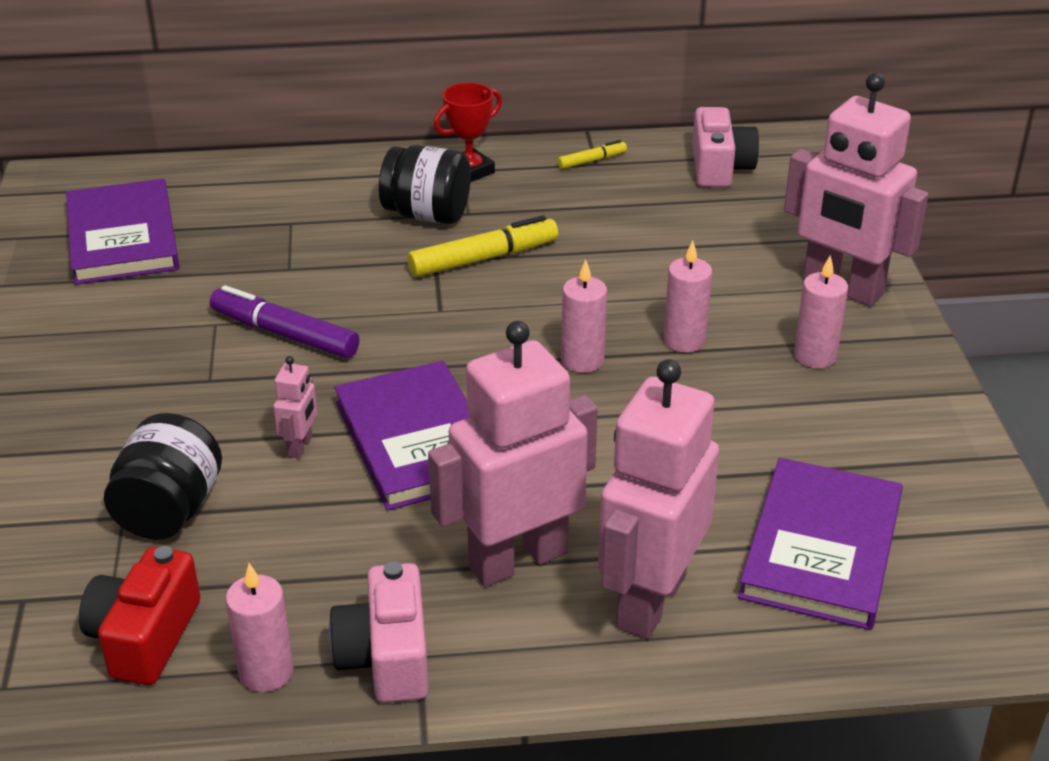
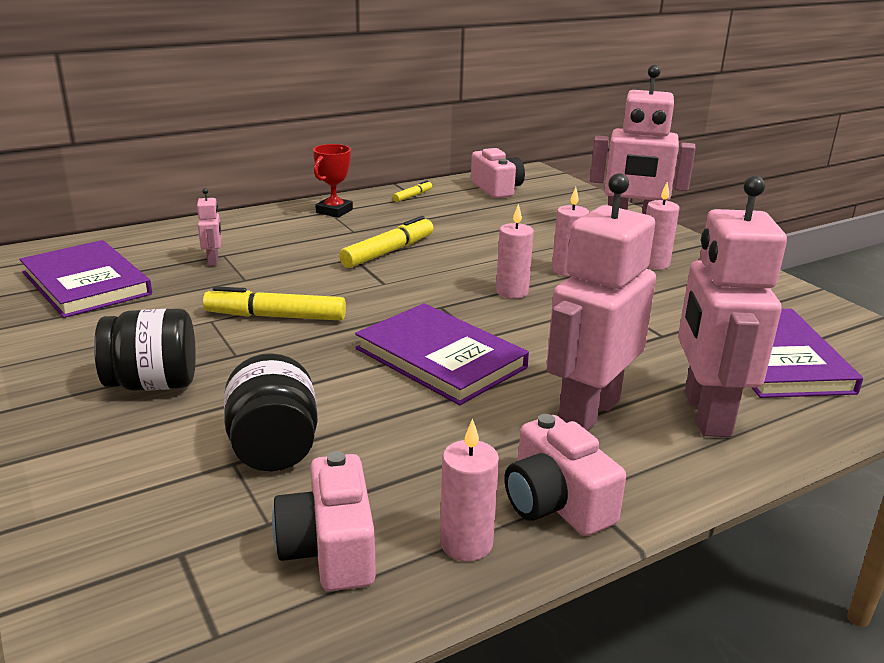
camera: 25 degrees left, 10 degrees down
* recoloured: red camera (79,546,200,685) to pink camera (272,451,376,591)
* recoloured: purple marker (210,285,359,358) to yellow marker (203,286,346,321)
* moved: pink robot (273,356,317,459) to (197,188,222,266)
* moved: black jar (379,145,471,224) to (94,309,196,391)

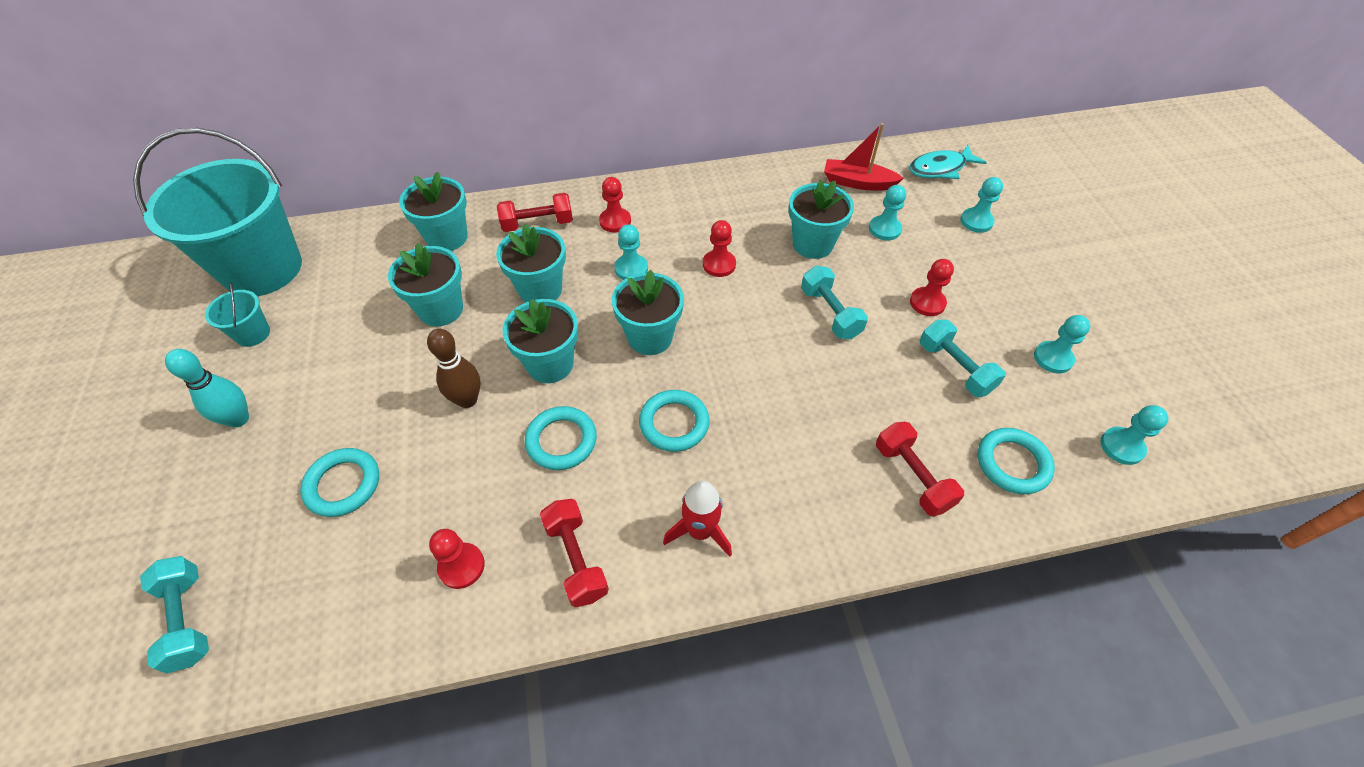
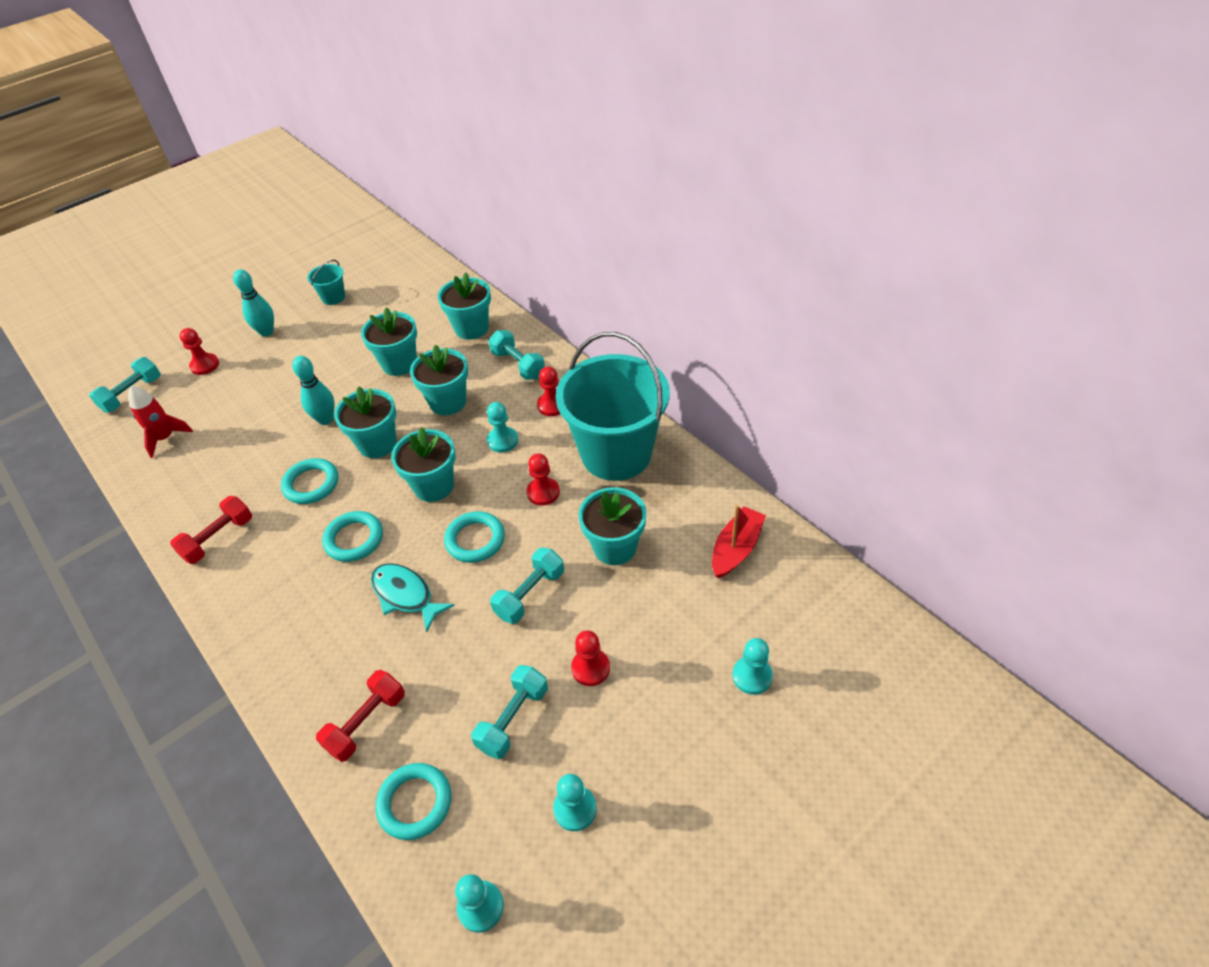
camera: 65 degrees right, 5 degrees down
* moved: turquoise bucket (133,128,302,296) to (556,332,670,481)
* moved: turquoise ring (300,448,379,517) to (444,511,505,563)
* recoloured: brown bowling pin (427,329,480,408) to turquoise bowling pin (292,356,335,425)
* moved: red pawn (429,529,485,589) to (179,328,219,375)
* recoloured: red dumbbell (497,193,573,232) to turquoise dumbbell (489,330,545,380)
* moved: red rocket (663,481,732,557) to (128,386,193,458)
* turned: red boat (824,123,904,191) = (712,505,766,579) 45 degrees clockwise
* removed: turquoise pawn (869,185,906,241)
* moved: turquoise fish (909,145,987,179) to (371,563,455,633)

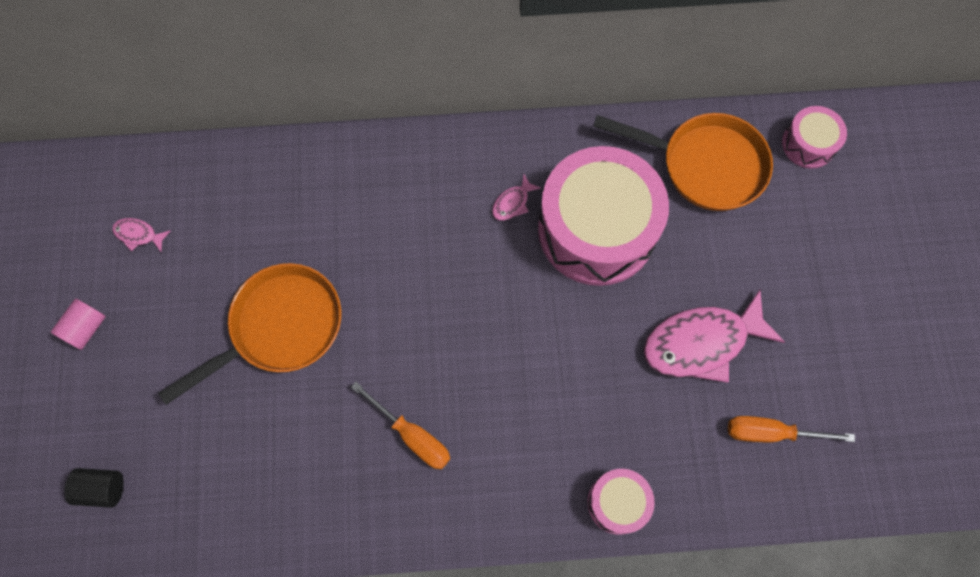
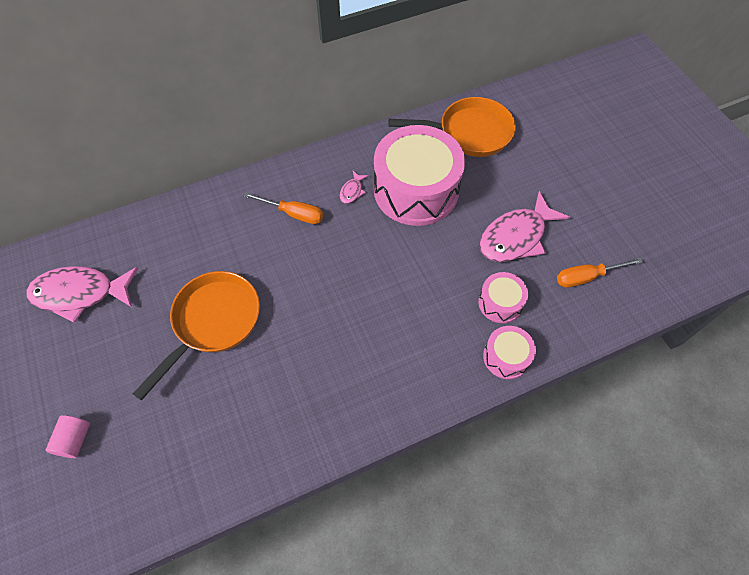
camera: 20 degrees left, 10 degrees down
* moved: pink cylinder (51,299,106,350) to (46,415,90,458)
* removed: black cylinder (64,468,124,508)
* resized: pink fish (112,218,171,252) = (26,266,138,323) x2.32
* moved: orange screwdriver (351,382,450,469) to (243,192,323,224)
* moved: pink drum (782,106,847,169) to (478,272,528,323)

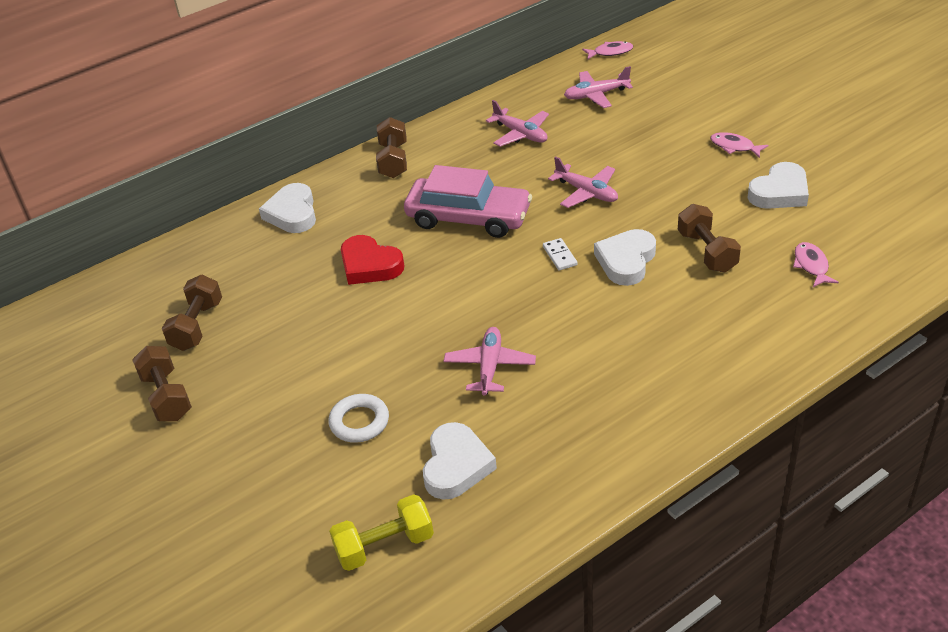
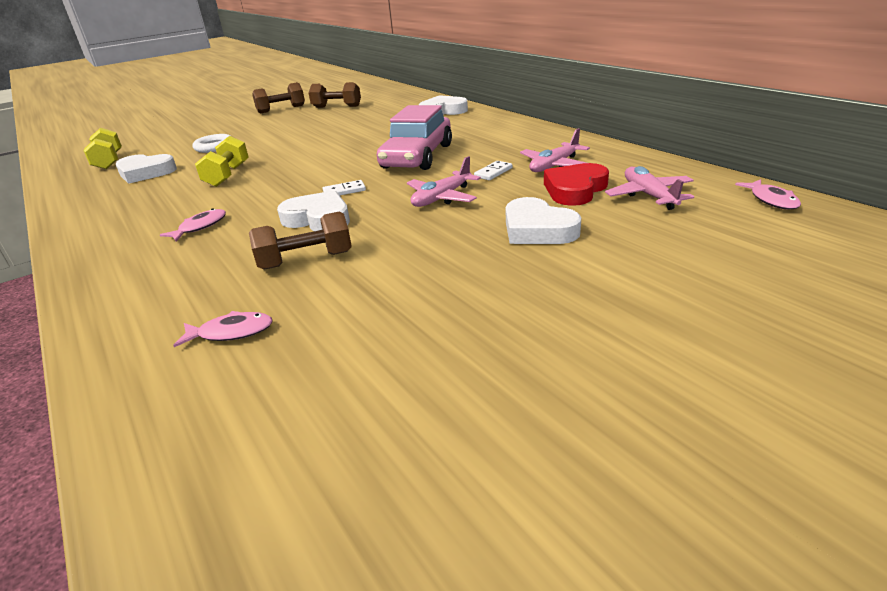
camera: 90 degrees right, 10 degrees down
* moved: red heart (341,235,404,285) to (544,163,609,206)
* removed: brown dumbbell (376,117,407,178)
* replaced: pink plane (444,327,536,396) to yellow dumbbell (195,136,249,187)
* moved: pink fish (710,132,769,158) to (160,209,226,242)
* moved: white heart (748,162,809,209) to (505,197,581,244)
* added: white domino (474,161,513,180)

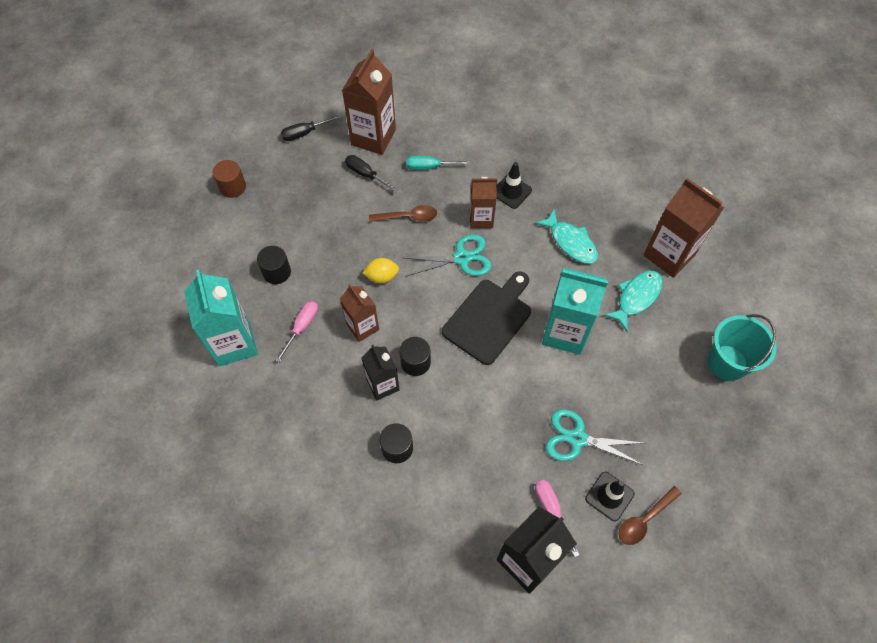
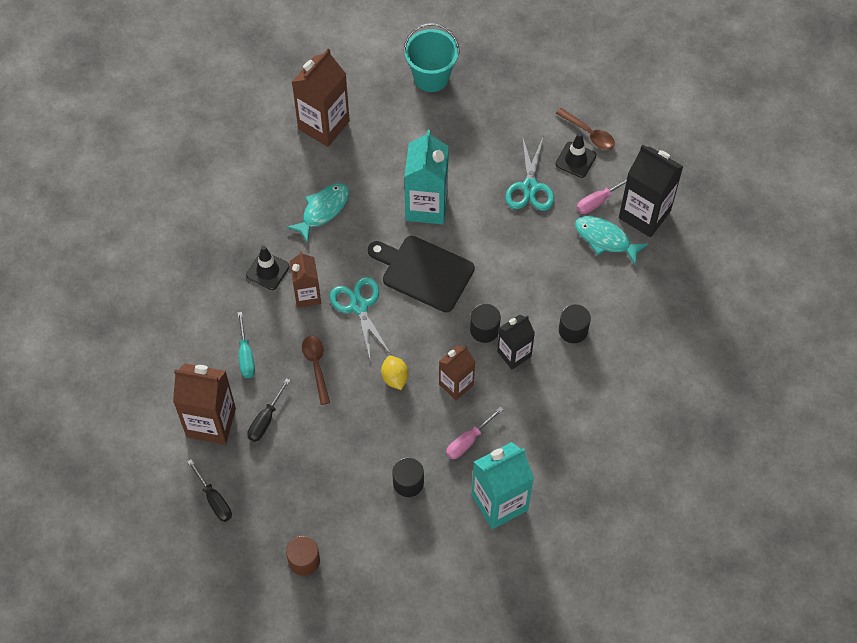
camera: 100 degrees left, 0 degrees up
* turned: pink screwdriver (275,301,318,362) = (446,407,503,459) 60 degrees counterclockwise
* moved: turquoise fish (604,270,663,331) to (575,216,648,265)

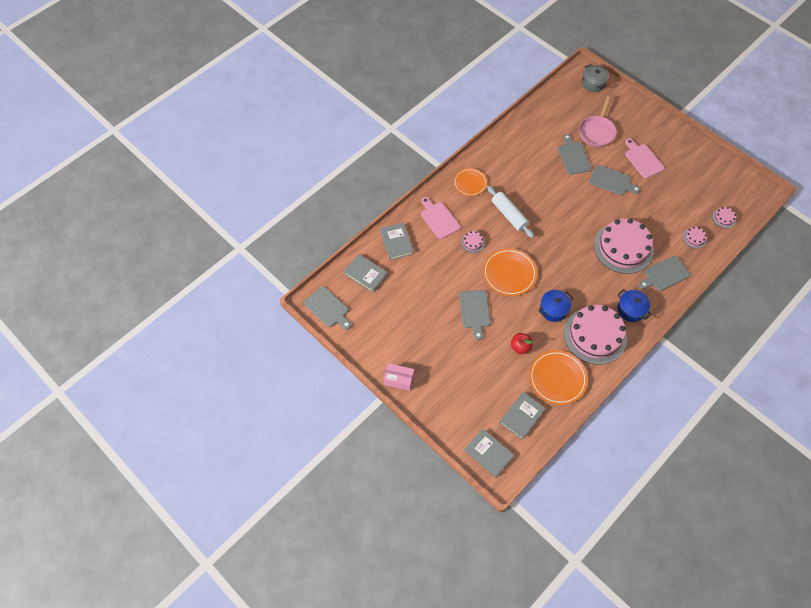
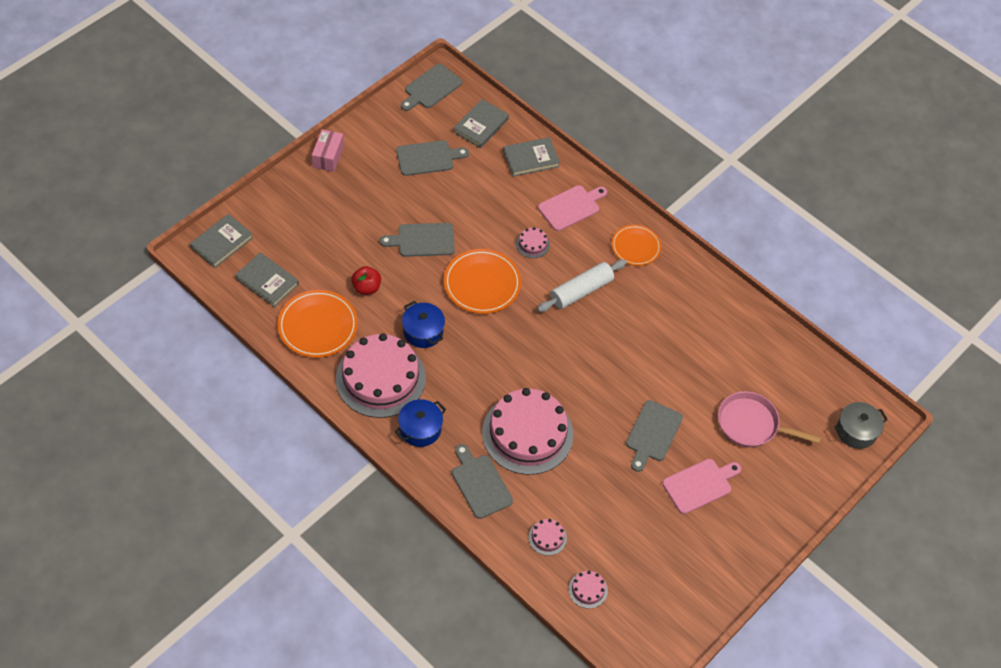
camera: 85 degrees right, 5 degrees down
* moved: grey cutting board (558,134,592,175) to (396,140,469,176)

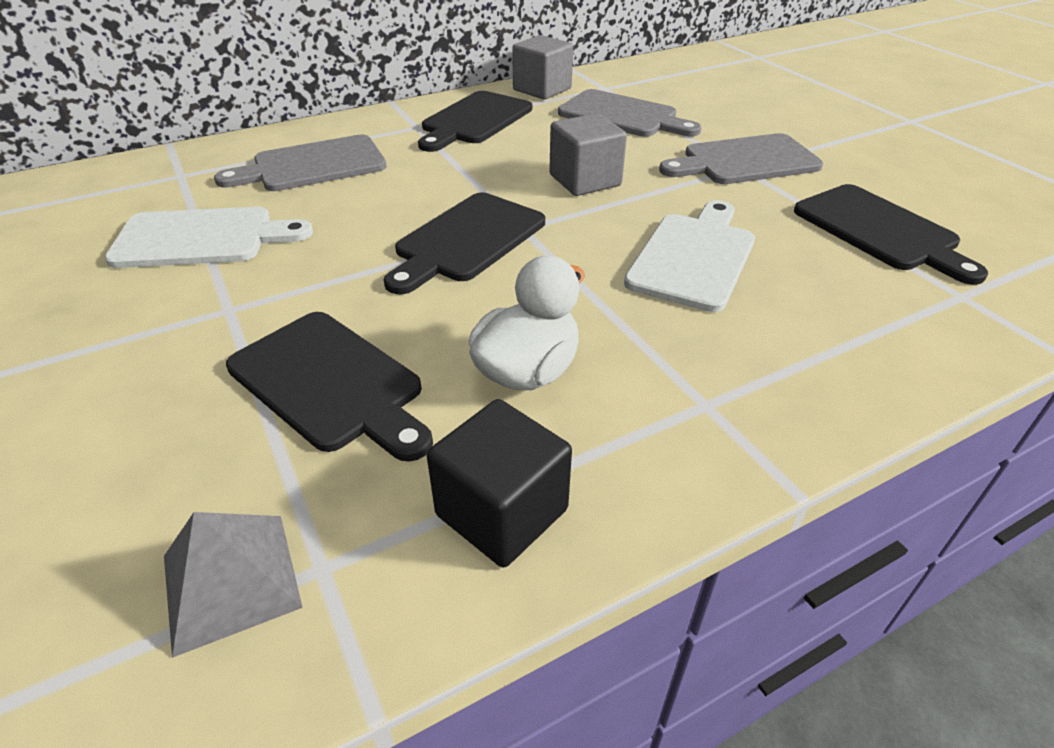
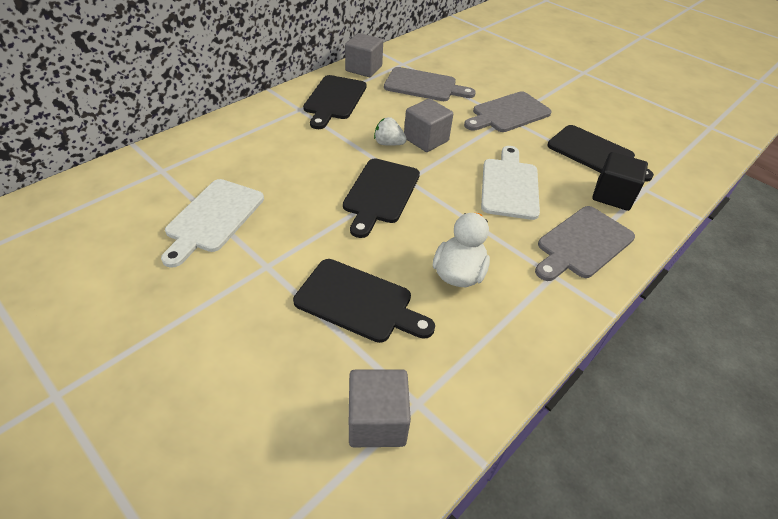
camera: 20 degrees left, 5 degrees up
* turned: white cutting board (105,207,313,268) = (161,179,264,268) 135 degrees clockwise
* replaced: grey pyramid (164,512,303,658) to grey cube (349,369,411,447)
* moved: grey cutting board (214,134,387,191) to (535,206,635,281)
* moved: black cube (427,399,572,567) to (592,152,648,211)
* added: white strawberry (374,117,407,146)

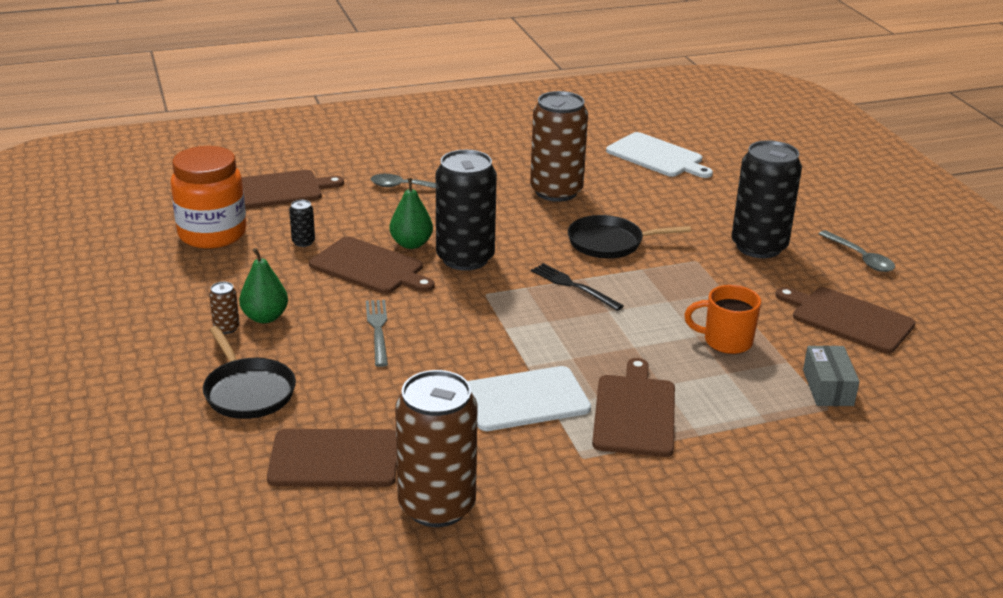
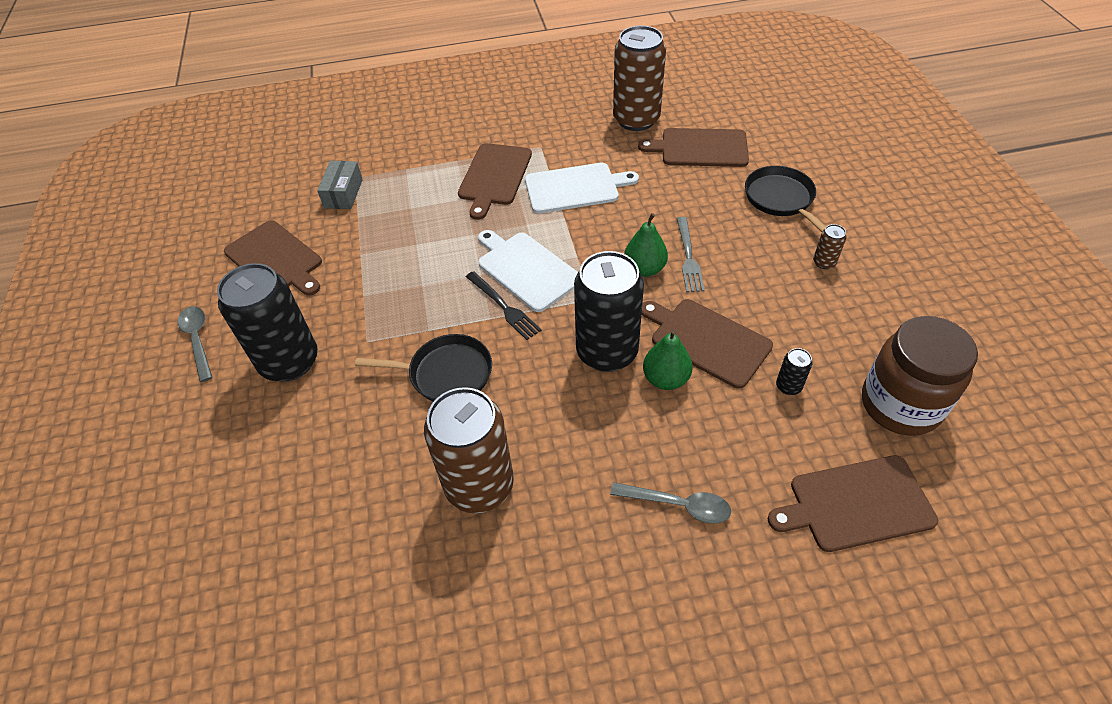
camera: 170 degrees left, 20 degrees up
* recoloured: orange jar (171,146,246,249) to brown jar (862,316,978,436)
* moved: green pear (239,248,288,323) to (624,213,668,277)
* moved: white cutting board (606,132,713,178) to (478,230,578,312)
* removed: orange mug (684,285,761,354)

